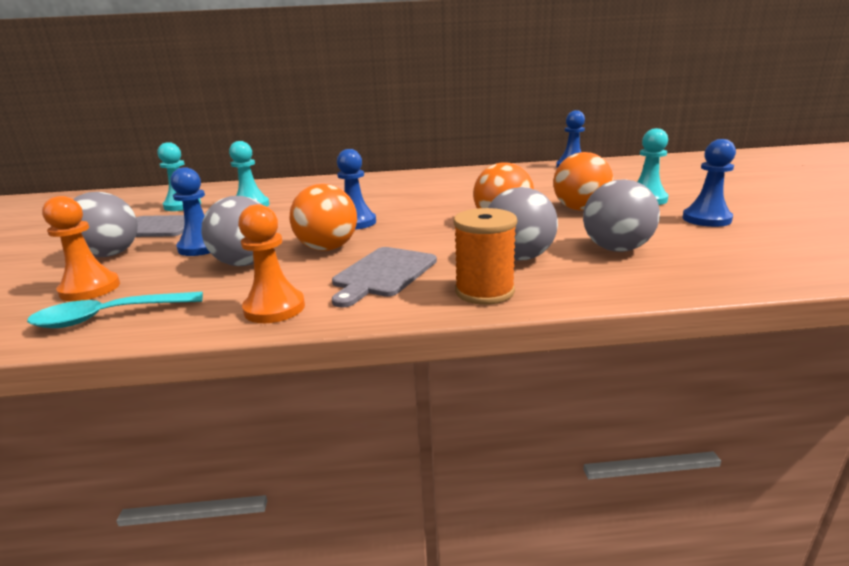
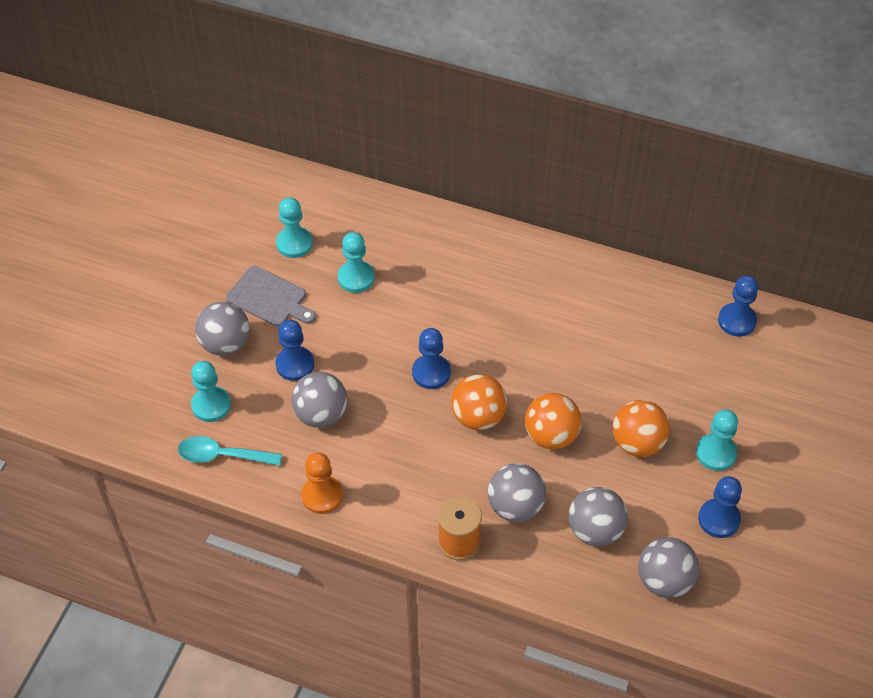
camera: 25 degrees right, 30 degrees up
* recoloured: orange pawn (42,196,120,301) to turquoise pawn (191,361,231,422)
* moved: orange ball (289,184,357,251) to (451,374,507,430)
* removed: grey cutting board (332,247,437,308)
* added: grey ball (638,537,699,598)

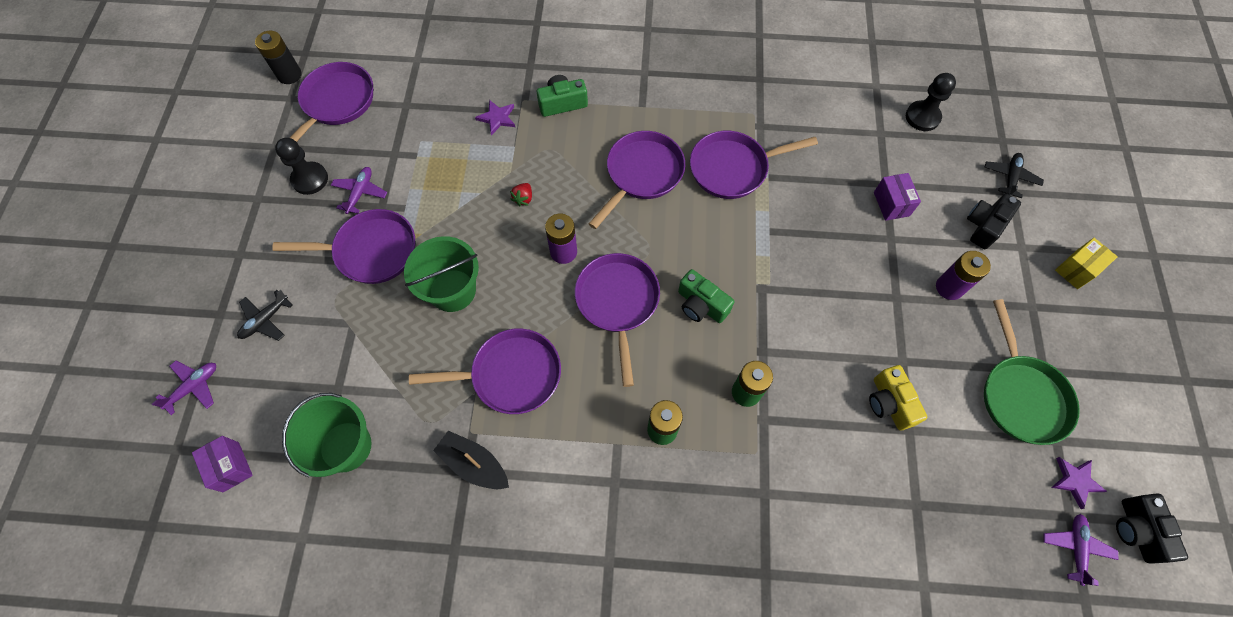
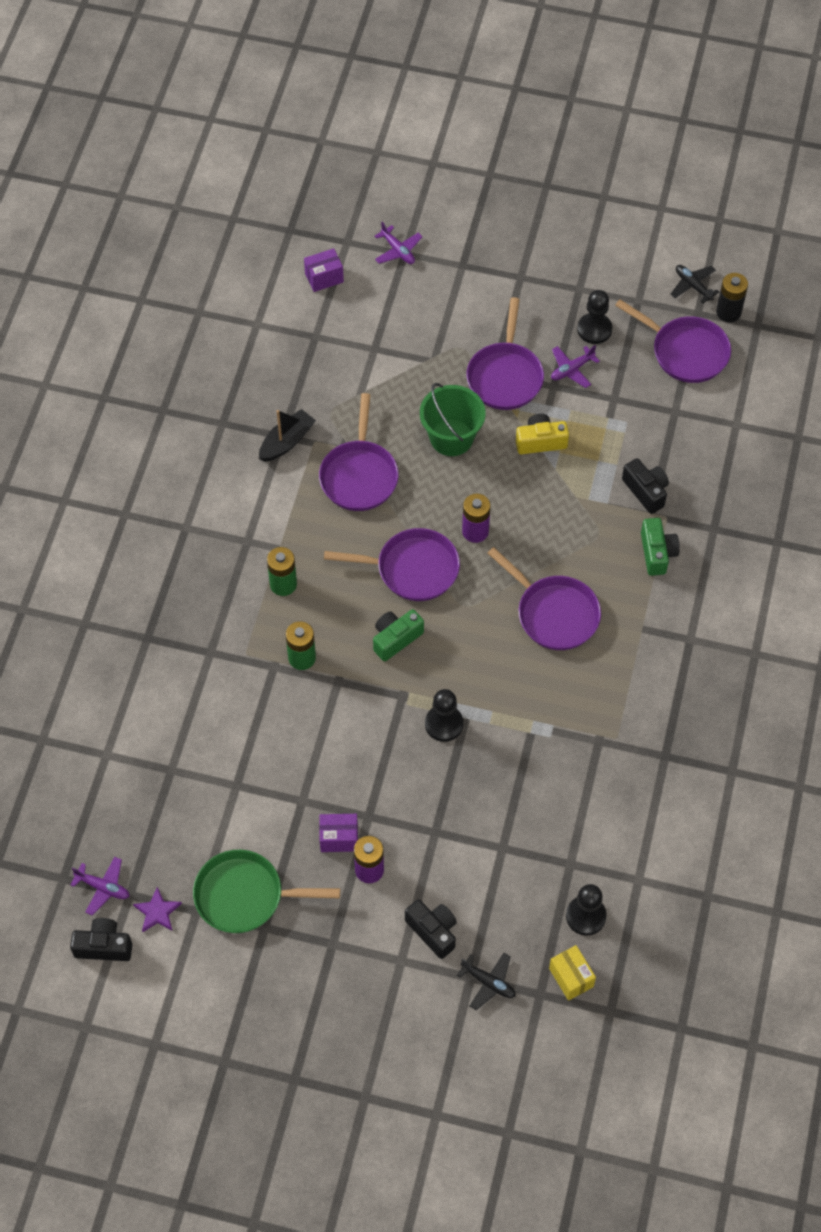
camera: 100 degrees right, 5 degrees down
* moved: black plane (237,290,293,341) to (671,265,719,303)
* removed: green bucket (282,393,372,477)
* turned: purple plane (331,167,387,214) = (551,345,600,388) 120 degrees clockwise
* replaced: purple star (475,100,515,136) to black camera (622,458,669,514)
* removed: red strawberry (510,183,532,207)
* removed: purple pan (690,131,818,199)
* moved: yellow camera (869,365,928,430) to (516,414,569,454)
* moved: purple box (874,173,921,221) to (319,814,358,852)
* moved: yellow box (1055,238,1118,289) to (549,945,596,1001)
* added: black pawn (425,689,463,742)

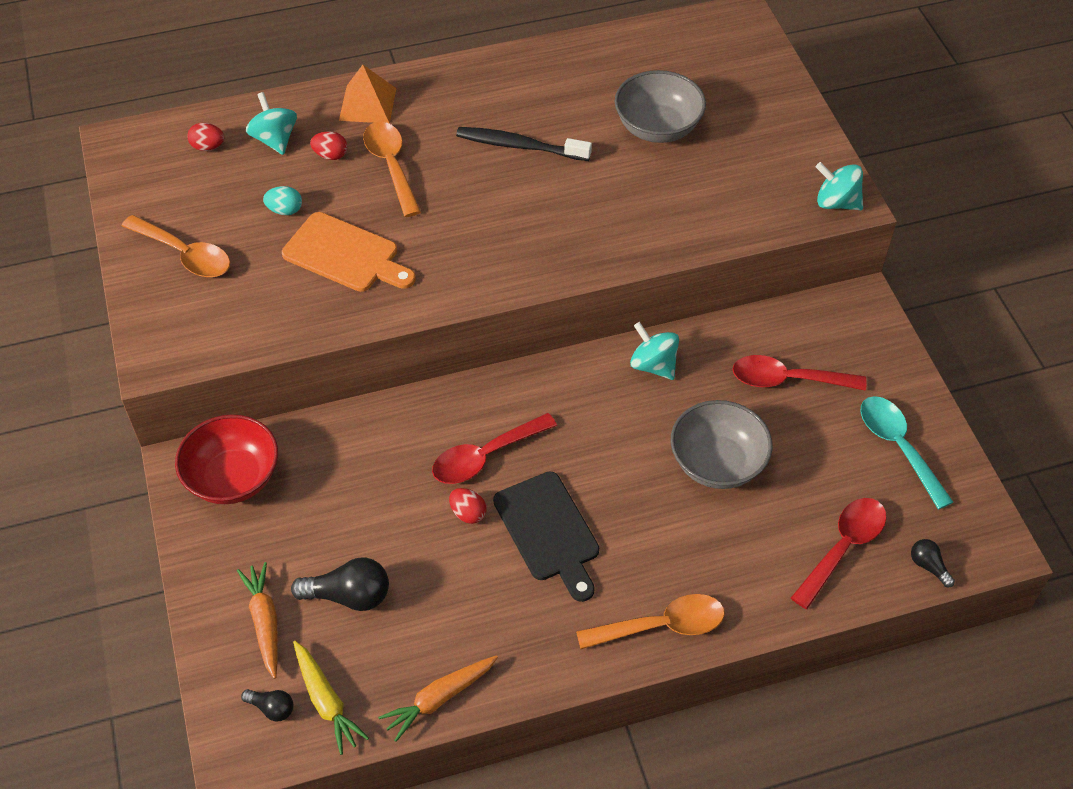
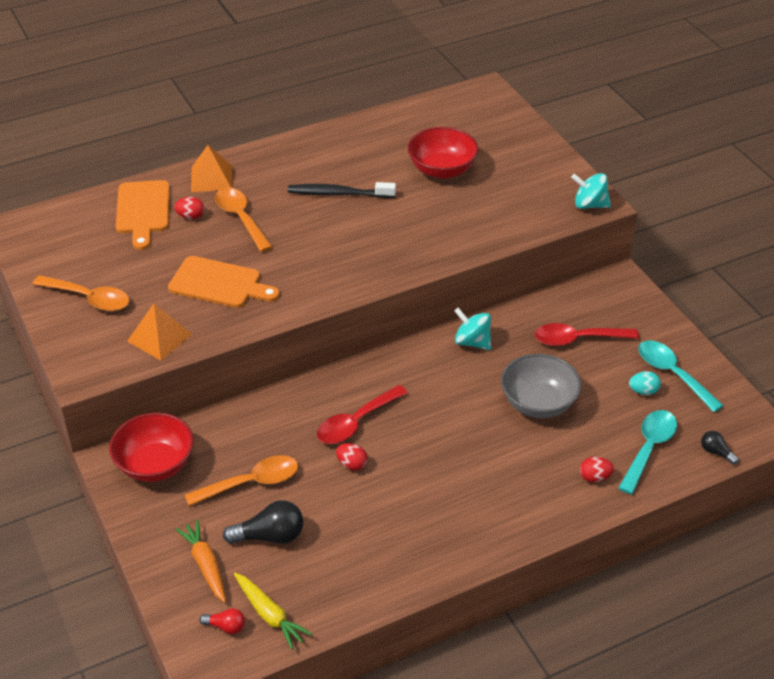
camera: 10 degrees left, 10 degrees down
* moved: red egg (187,123,224,151) to (580,457,614,483)
* recoloured: black light bulb (241,689,293,721) to red light bulb (200,608,245,634)
* replaced: turquoise spinning top (246,92,297,155) to orange cutting board (116,180,170,250)
* moved: turquoise egg (263,186,302,215) to (629,371,661,395)
* removed: orange carrot (378,655,498,742)
* removed: black cutting board (493,471,599,602)
* moved: orange spoon (576,594,725,649) to (185,455,298,506)
* recoloured: grey bowl (614,70,706,143) to red bowl (407,127,478,179)
* recoloured: red spoon (791,498,887,609) to turquoise spoon (618,410,677,494)
* added: orange pyramid (127,304,192,360)

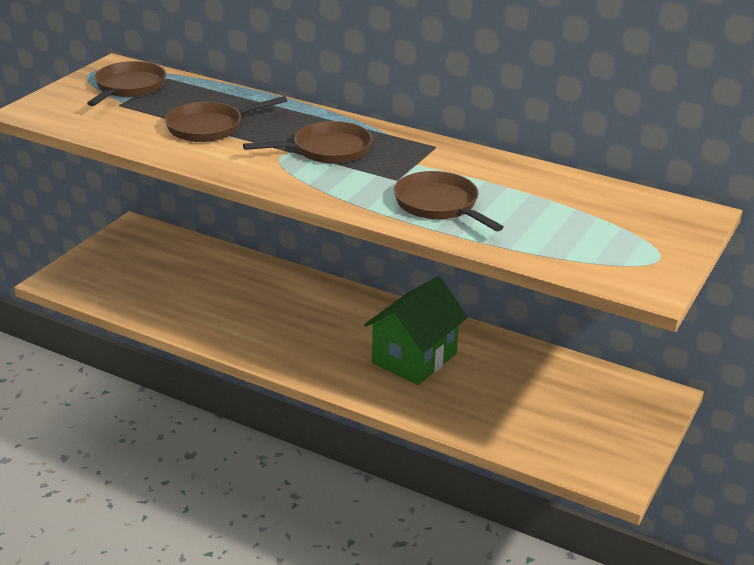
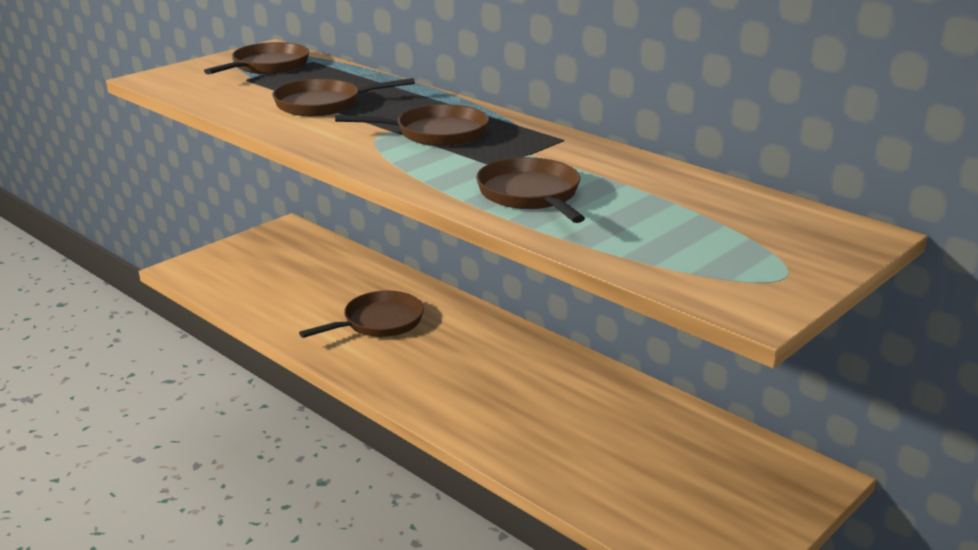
camera: 15 degrees right, 5 degrees down
* removed: green house (364,276,468,385)
* added: brown pan (299,290,424,338)

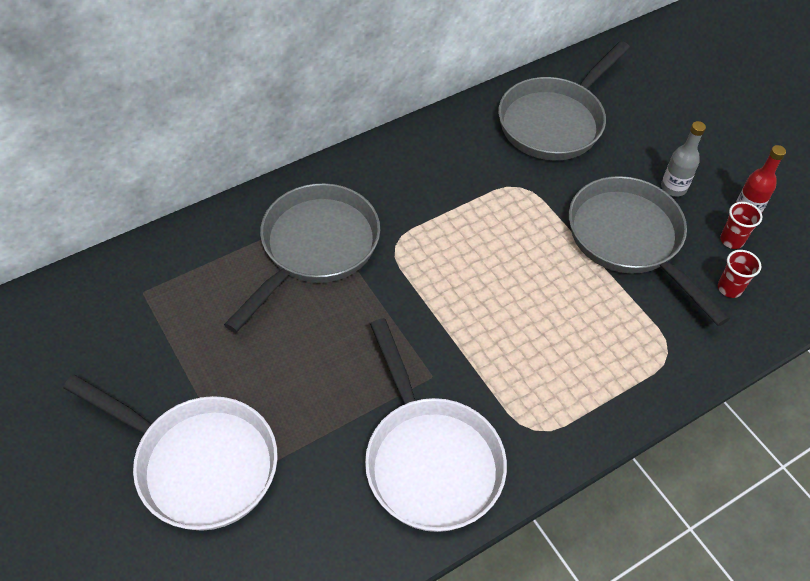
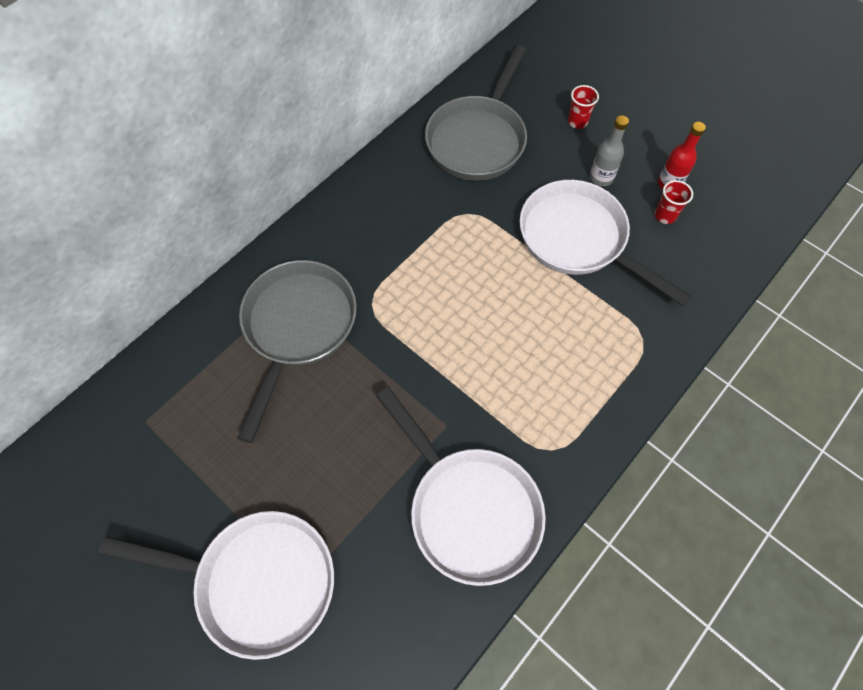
camera: 15 degrees left, 10 degrees up
* recoloured: grey pan (569,176,730,326) to white pan (520,180,692,306)
* moved: red cup (718,250,761,298) to (568,85,599,129)

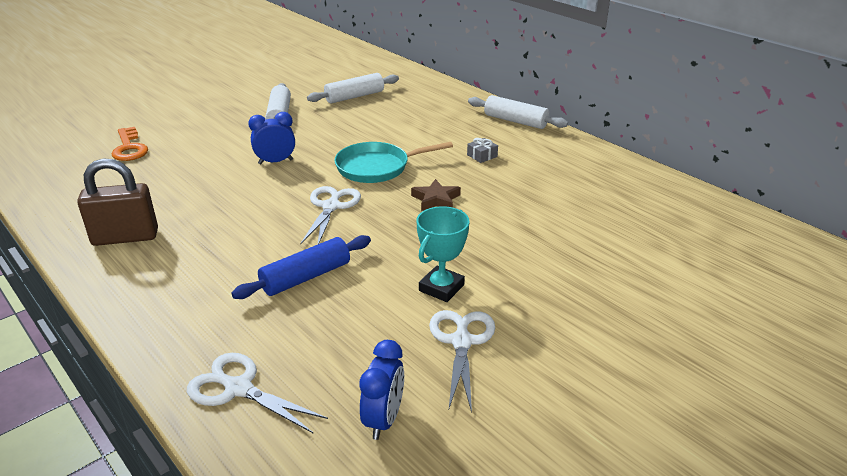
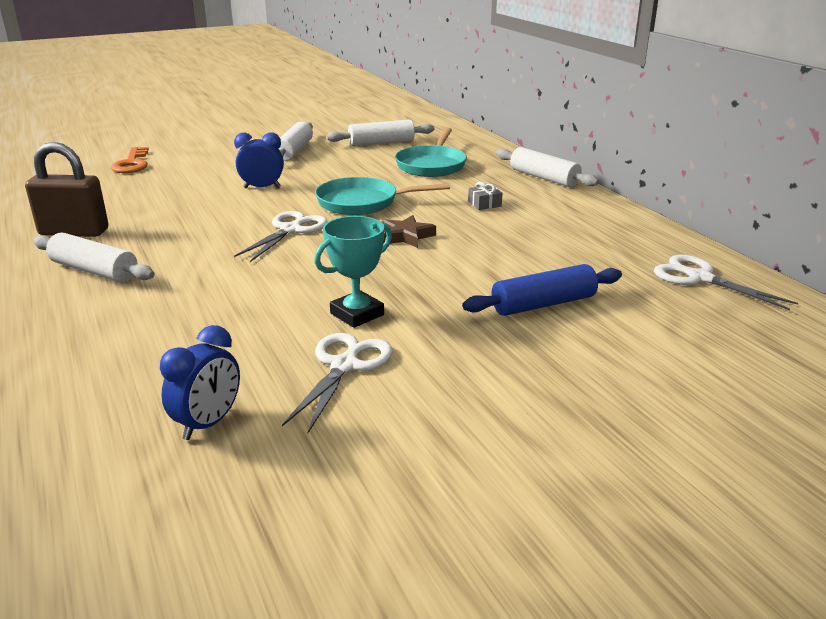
camera: 15 degrees right, 5 degrees down
* moved: white scissors (187,353,328,434) to (654,255,798,310)
* moved: blue rolling pin (231,235,371,299) to (463,264,622,316)
* added: white rolling pin (33,233,155,282)
* added: turquoise pan (395,128,467,177)

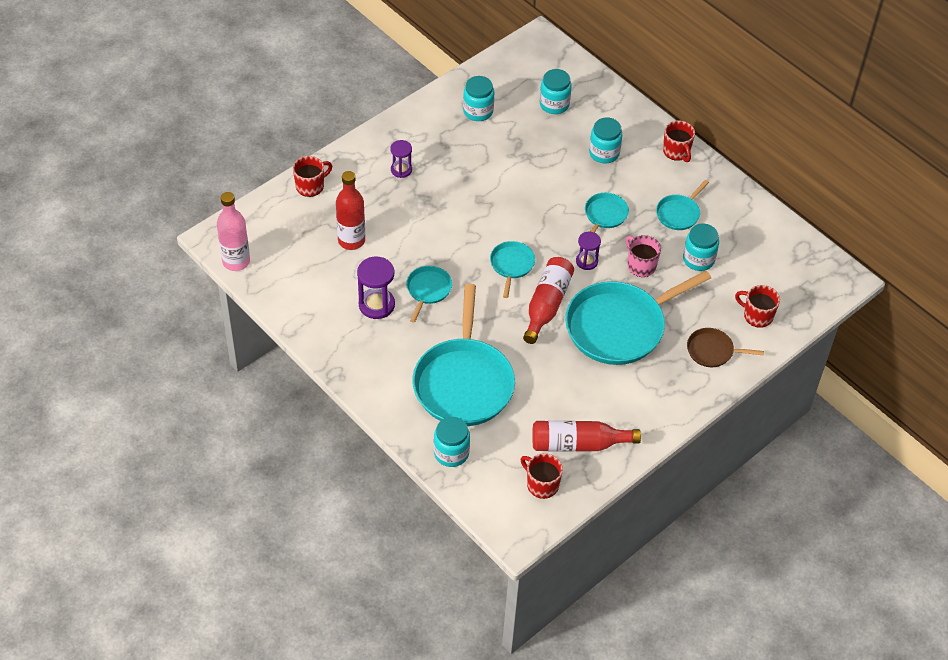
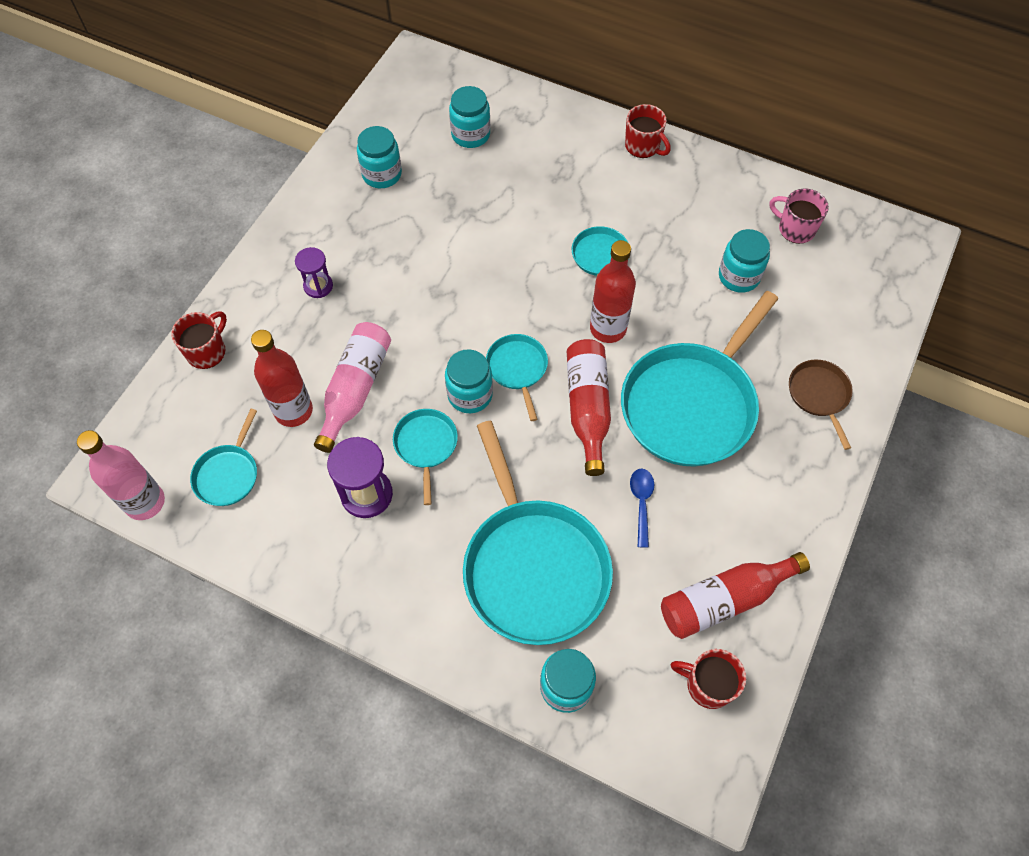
camera: 20 degrees left, 10 degrees up
* replaced: purple hourglass (576,232,601,270) to red bottle (590,240,636,343)
* moved: turquoise jar (589,117,622,163) to (445,349,493,413)
* moved: pink mug (626,235,661,277) to (770,189,829,244)
* moved: turquoise pan (656,180,709,230) to (190,409,257,506)
* turned: brown pan (687,328,764,367) = (789,360,853,450) 90 degrees clockwise
* removed: red mug (735,285,780,328)
* added: pink bottle (314,322,391,453)
* added: blue spoon (630,469,654,548)

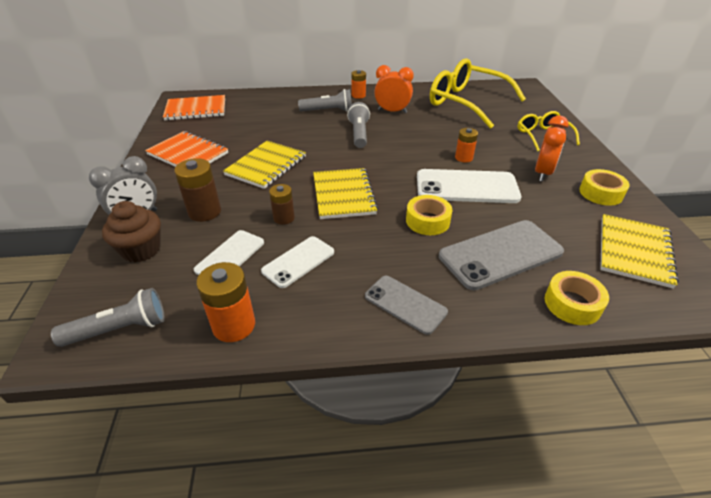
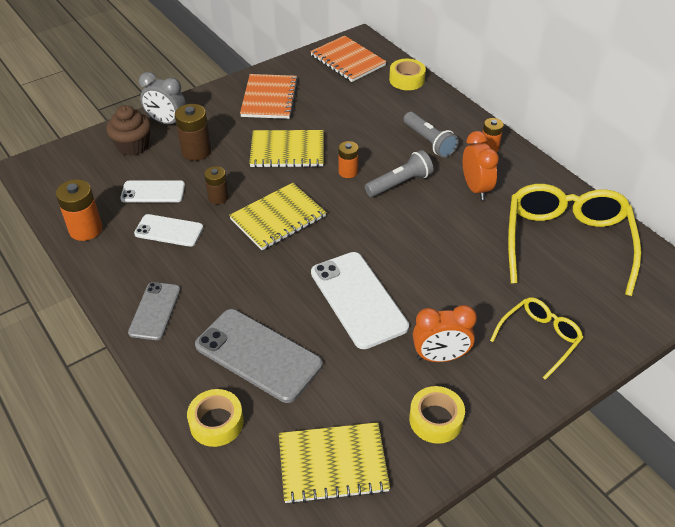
camera: 60 degrees right, 5 degrees up
* removed: grey flashlight (51,288,165,347)
* moved: yellow tape (406,195,452,235) to (389,59,426,90)
* moved: orange battery (455,128,478,162) to (338,141,359,178)

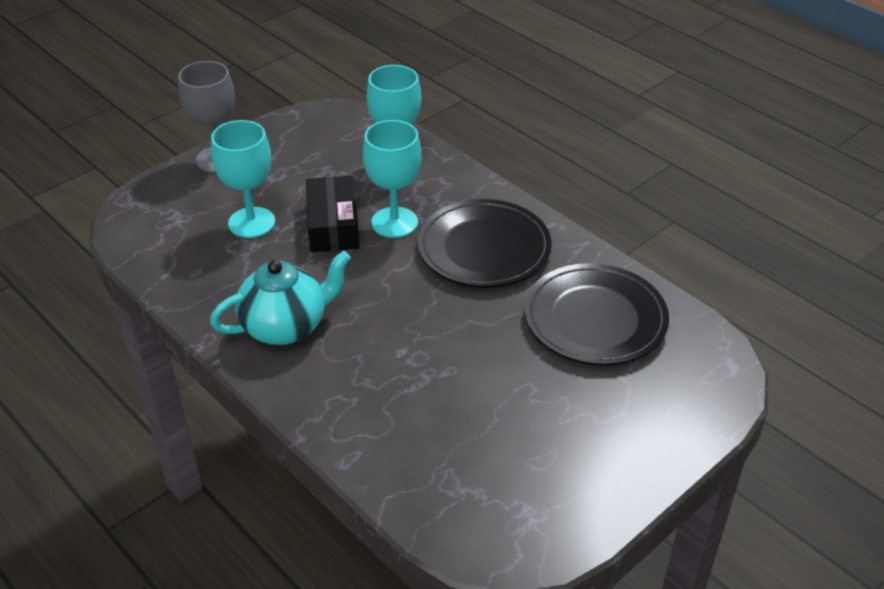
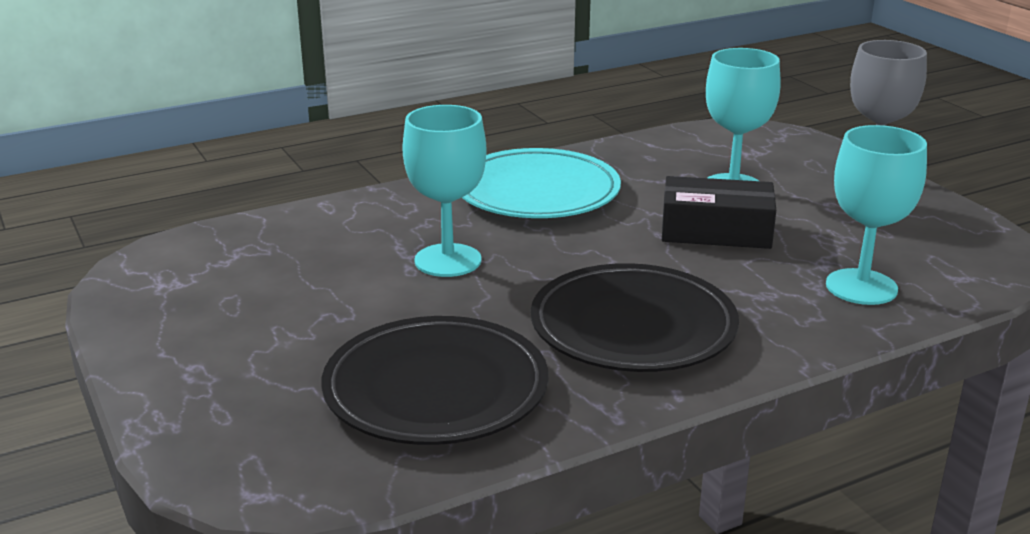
camera: 105 degrees right, 15 degrees down
* replaced: turquoise teapot (210,251,351,345) to turquoise plate (462,148,621,218)
* moved: turquoise goblet (363,120,421,238) to (402,105,487,277)

